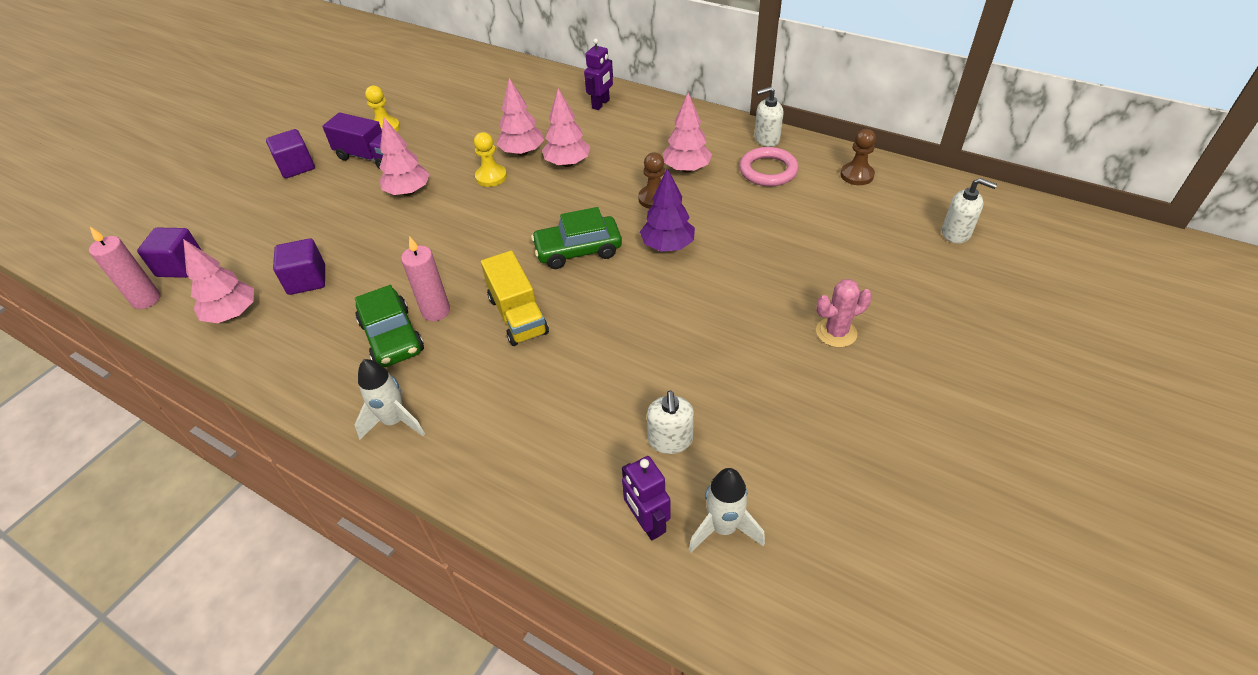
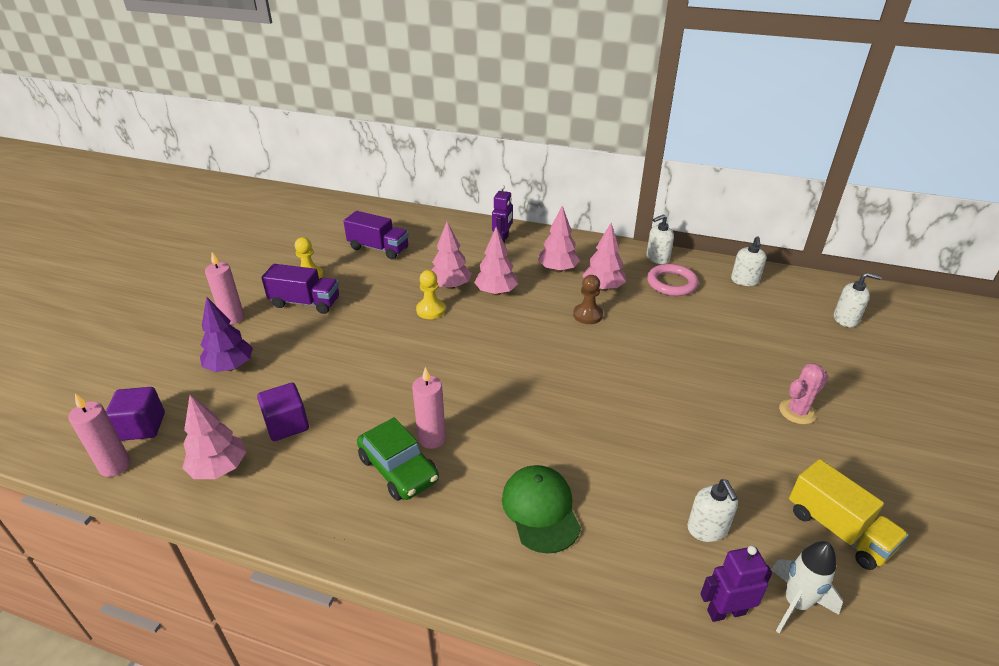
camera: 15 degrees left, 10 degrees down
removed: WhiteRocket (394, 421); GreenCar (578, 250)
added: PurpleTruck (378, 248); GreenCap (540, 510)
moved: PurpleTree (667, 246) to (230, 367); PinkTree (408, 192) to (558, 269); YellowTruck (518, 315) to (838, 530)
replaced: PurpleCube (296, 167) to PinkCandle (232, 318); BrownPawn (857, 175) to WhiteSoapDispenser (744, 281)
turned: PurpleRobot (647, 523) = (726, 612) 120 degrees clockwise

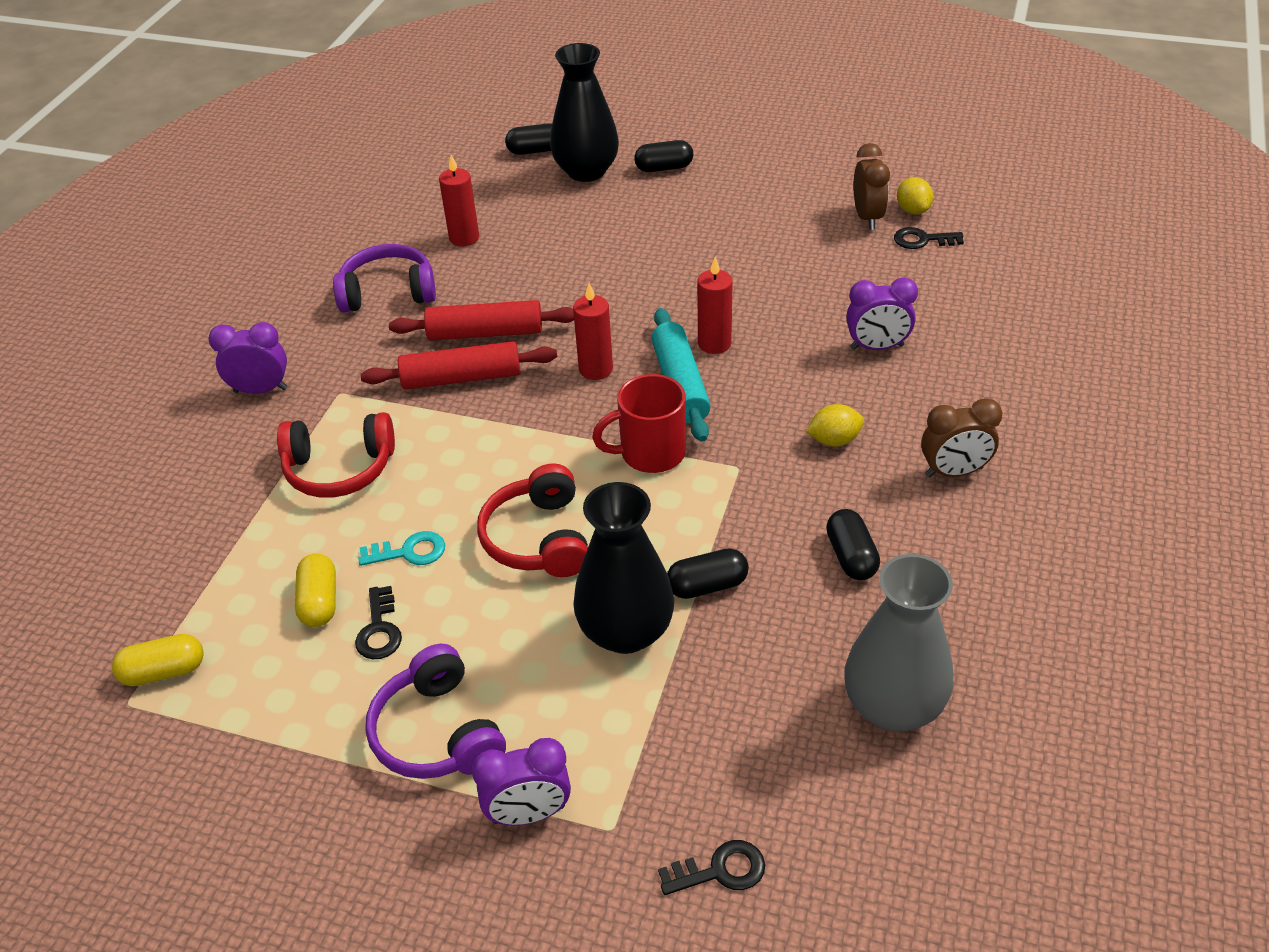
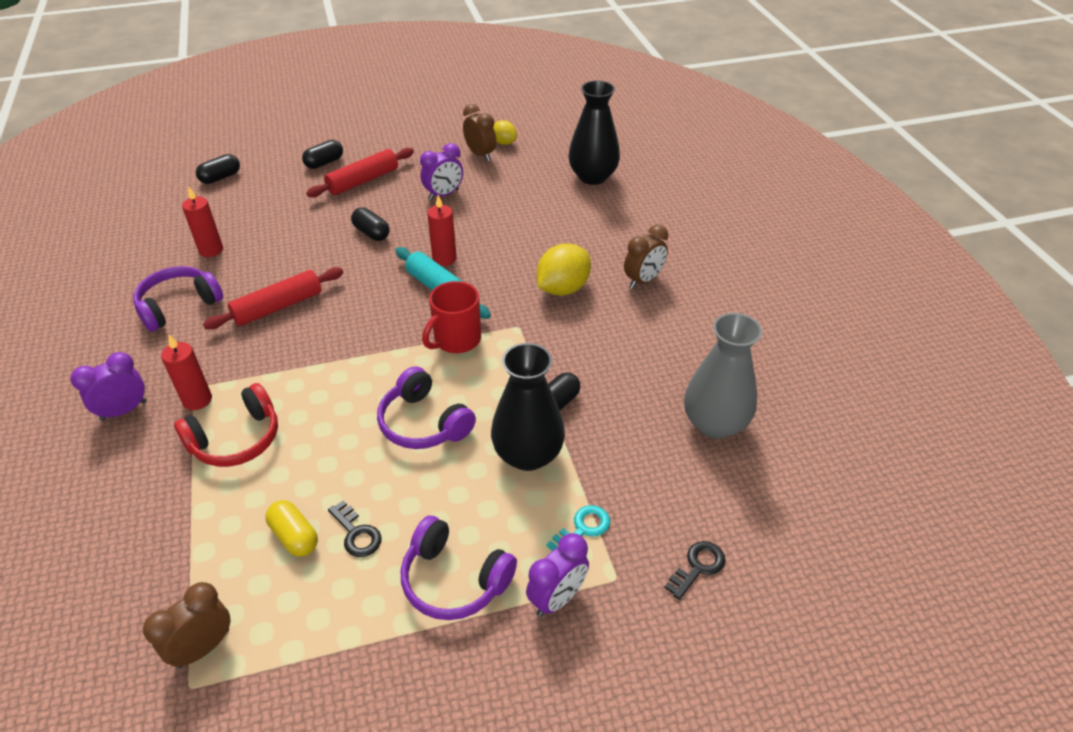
camera: 35 degrees left, 0 degrees up
removed: BlackKey (922, 240)
moved: RedCandle (596, 369) to (197, 400); RedRollingPin (461, 378) to (363, 181); BlackCapsule (851, 556) to (371, 233); PurpleClock (877, 347) to (444, 194); TurquoiseKey (409, 552) to (582, 529); BlackVase (586, 171) to (592, 177)
replaced: YellowCapsule (164, 671) to BrownClock (203, 648)
recoloured: RedHeadphones (538, 538) to PurpleHeadphones (423, 423)
resized: YellowLemon (834, 440) = (563, 288) x1.72

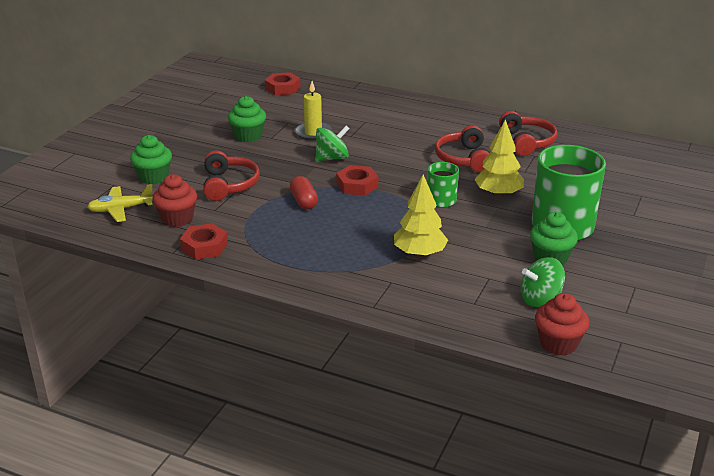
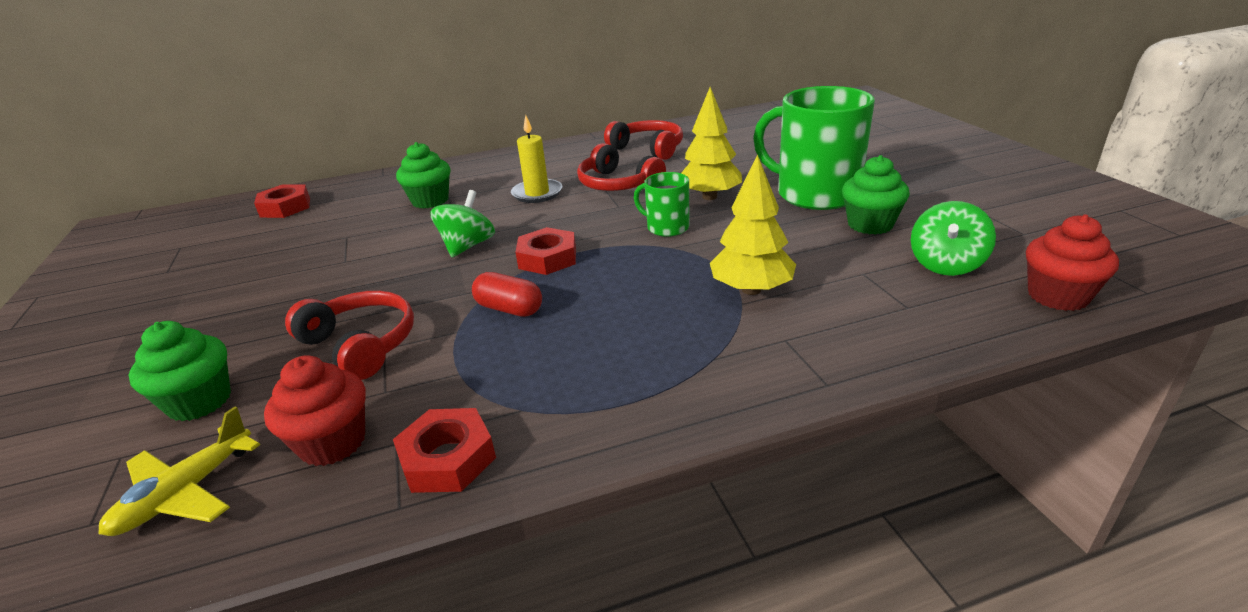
camera: 40 degrees left, 0 degrees up
moved: GreenCupcake (248, 136) to (430, 201); YellowCandle (313, 133) to (537, 193)

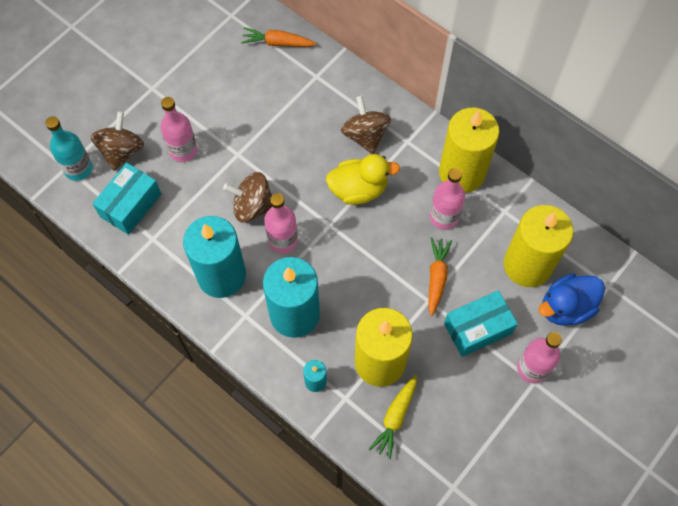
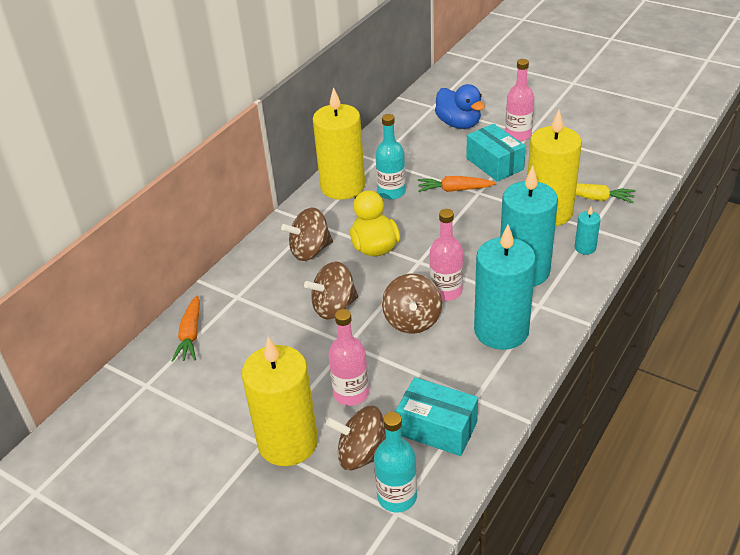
camera: 95 degrees left, 25 degrees down
added: BrownSpinningTop (334, 307)
moved: YellowCandle (527, 265) to (288, 442)
recoloured: PinkBottle (444, 217) to TurquoiseBottle (391, 192)

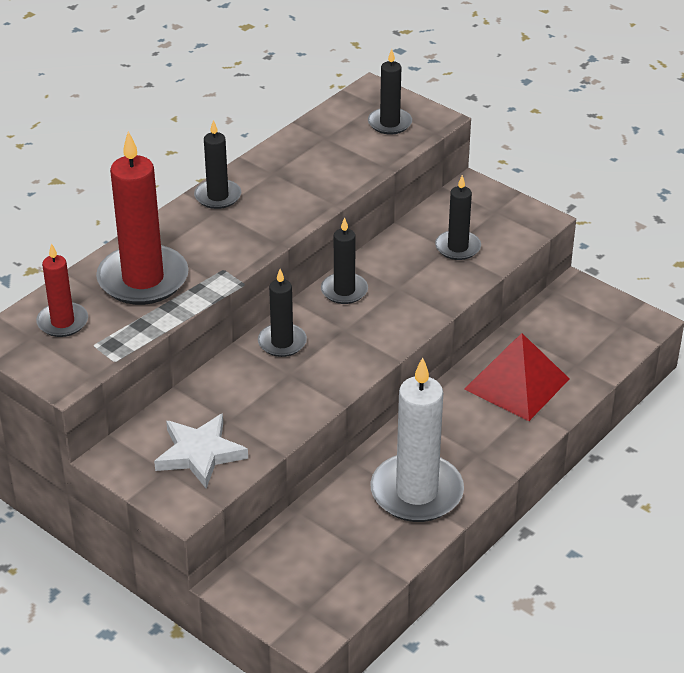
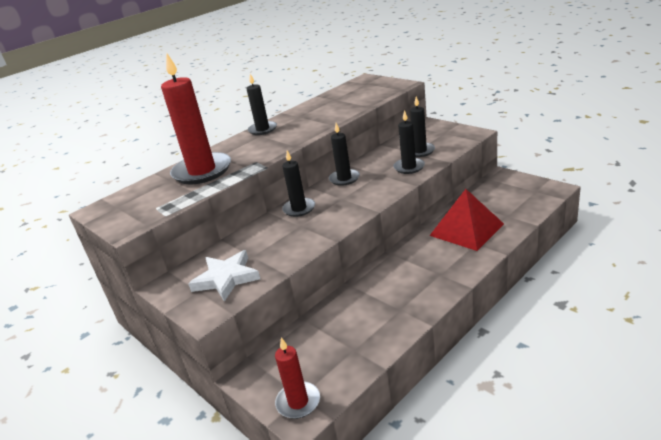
camera: 10 degrees right, 10 degrees down
removed: WhiteCandle (416, 492)
moved: RedCandle (62, 322) to (298, 402); BlackCandle (389, 123) to (409, 167)

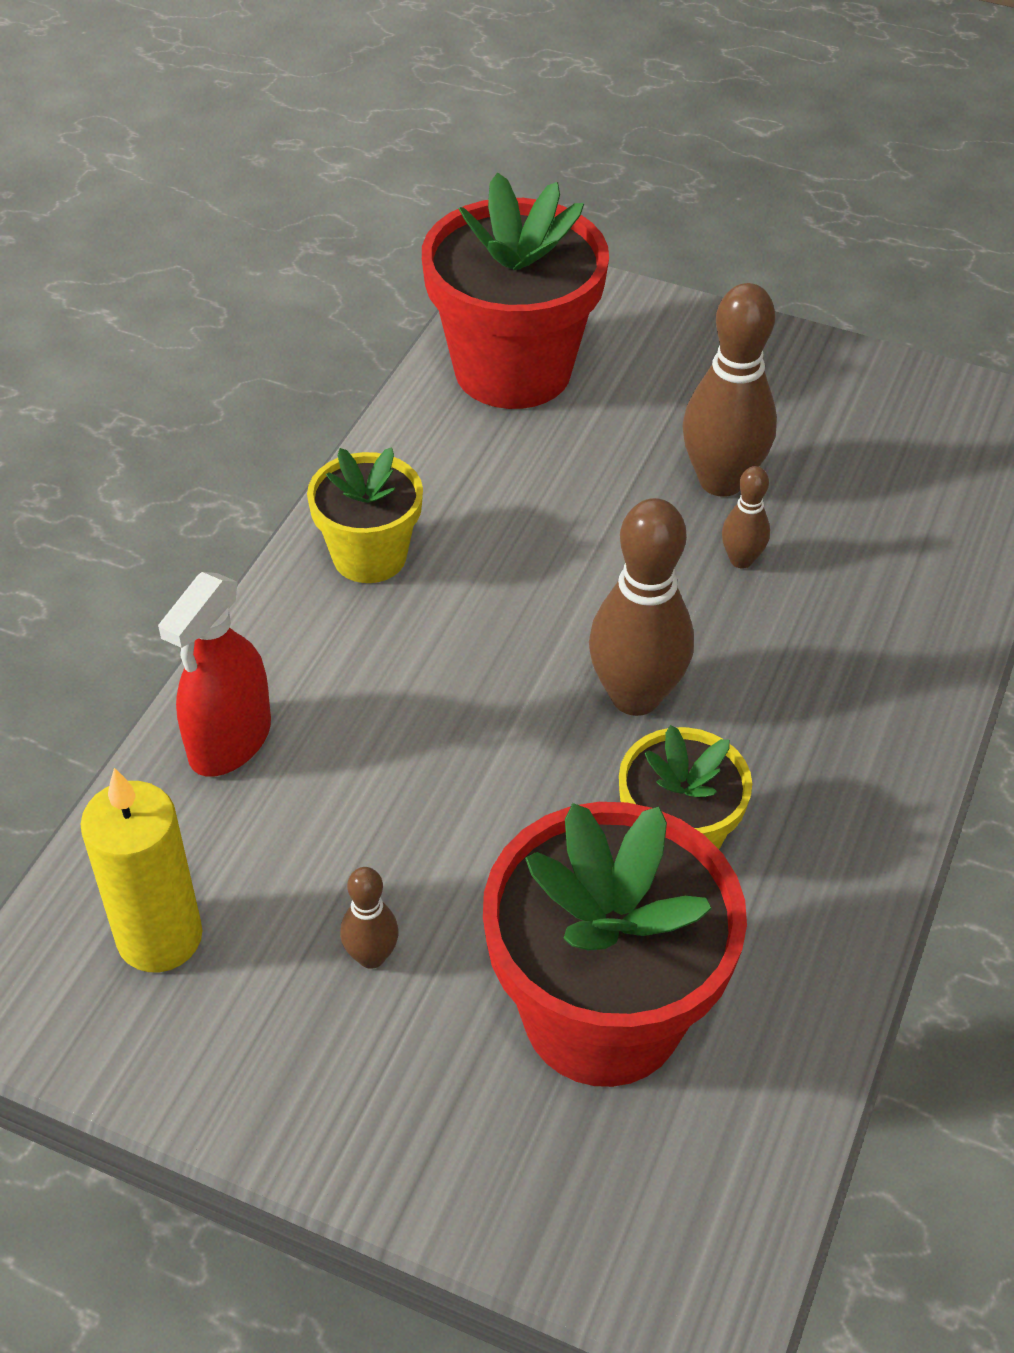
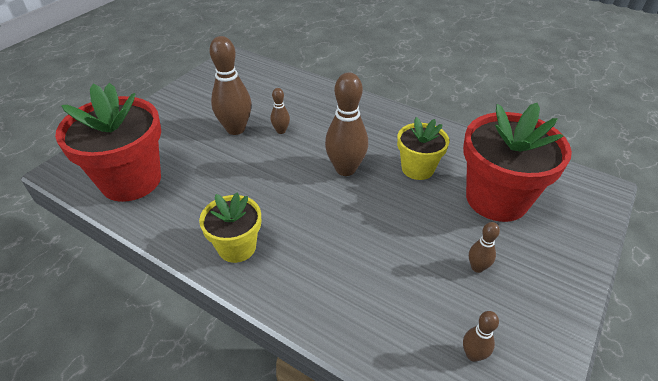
camera: 80 degrees left, 5 degrees down
removed: RedSprayBottle (230, 741)
replaced: YellowCandle (160, 937) to BrownBowlingPin (473, 354)

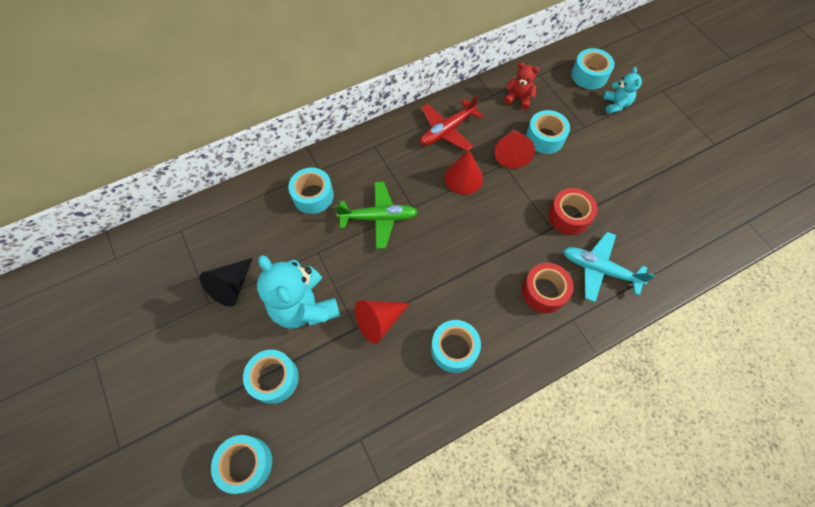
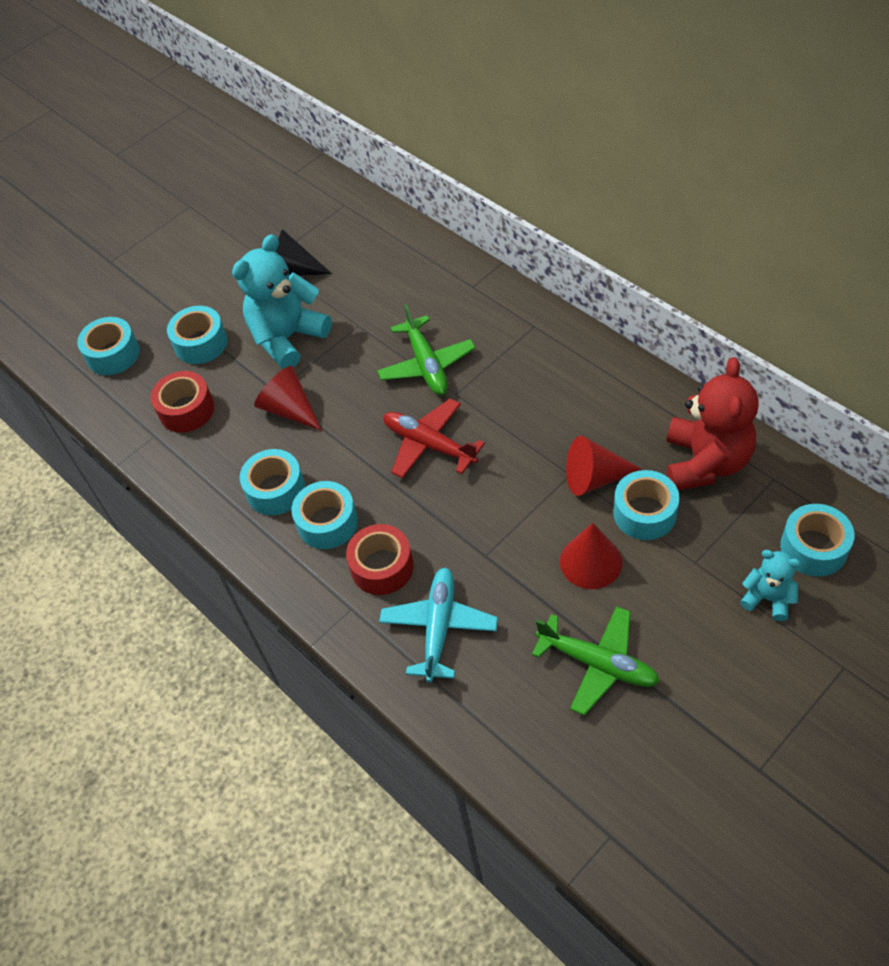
camera: 80 degrees right, 10 degrees down
added: GreenPlane (598, 664)
moved: RedTape (569, 216) to (186, 410); TurquoiseTape (313, 196) to (327, 523); RedPlane (447, 130) to (429, 445); RedCone (463, 177) to (591, 561)
turned: TurquoiseTeddyBear (615, 104) = (768, 598) 135 degrees counterclockwise
resized: RedTeddyBear (518, 99) = (705, 462) x1.92

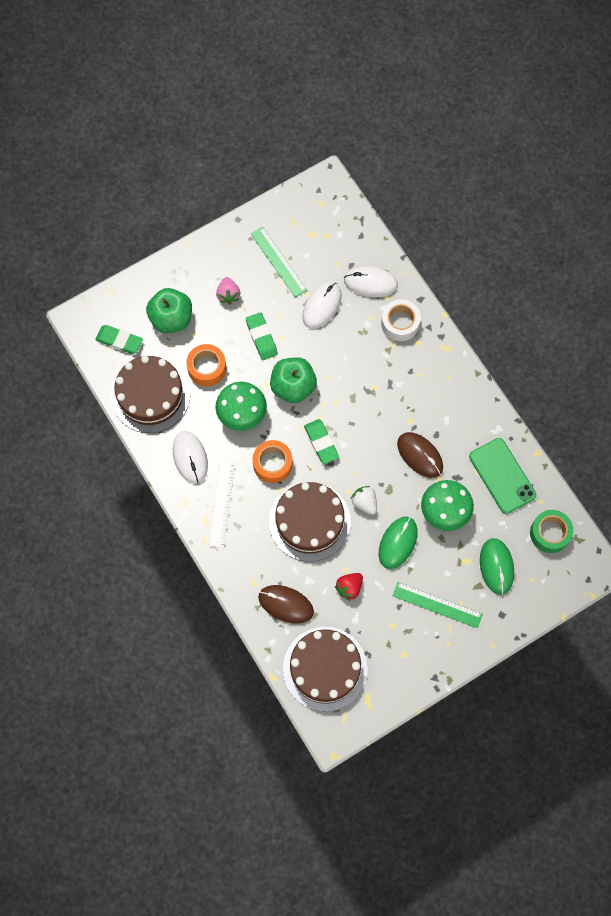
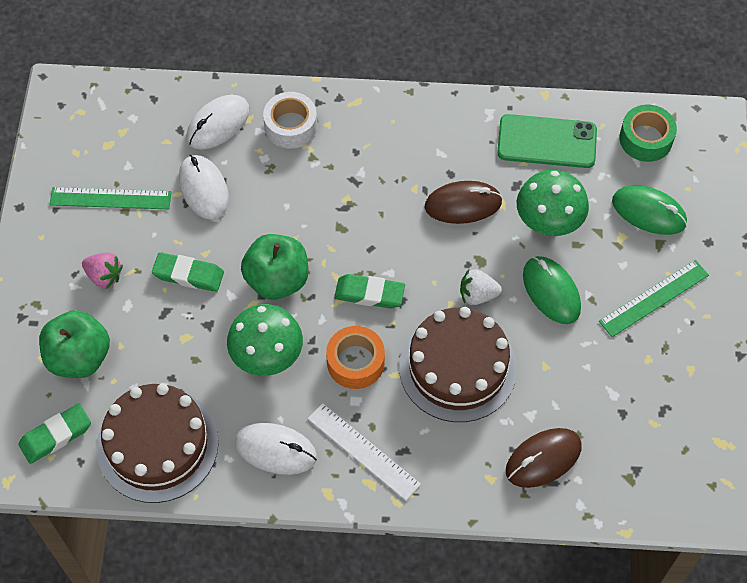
camera: 55 degrees left, 10 degrees down
removed: OrangeTape (207, 368); BrownCake (325, 668); RedStrawberry (349, 588)

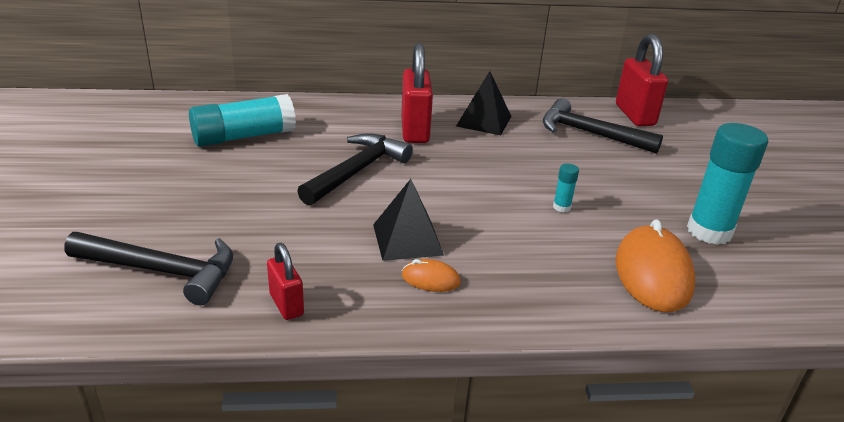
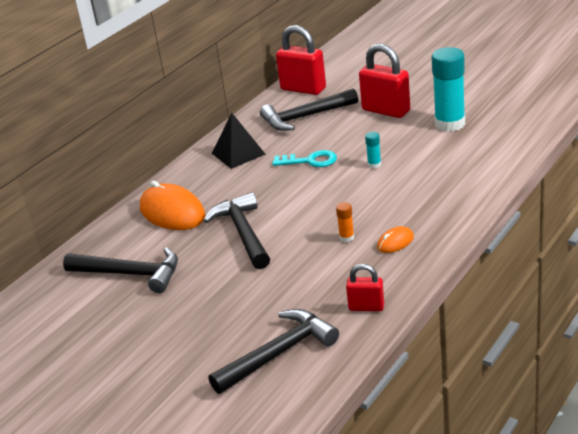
camera: 45 degrees left, 0 degrees up
added: TurquoiseKey (310, 161)
moved: OrangeMouse (652, 273) to (172, 212); RedPadlock (415, 130) to (386, 111)
replaced: TurquoiseGlueStick (244, 137) to BlackHammer (131, 274); BlackPyramid (407, 239) to OrangeGlueStick (346, 237)

